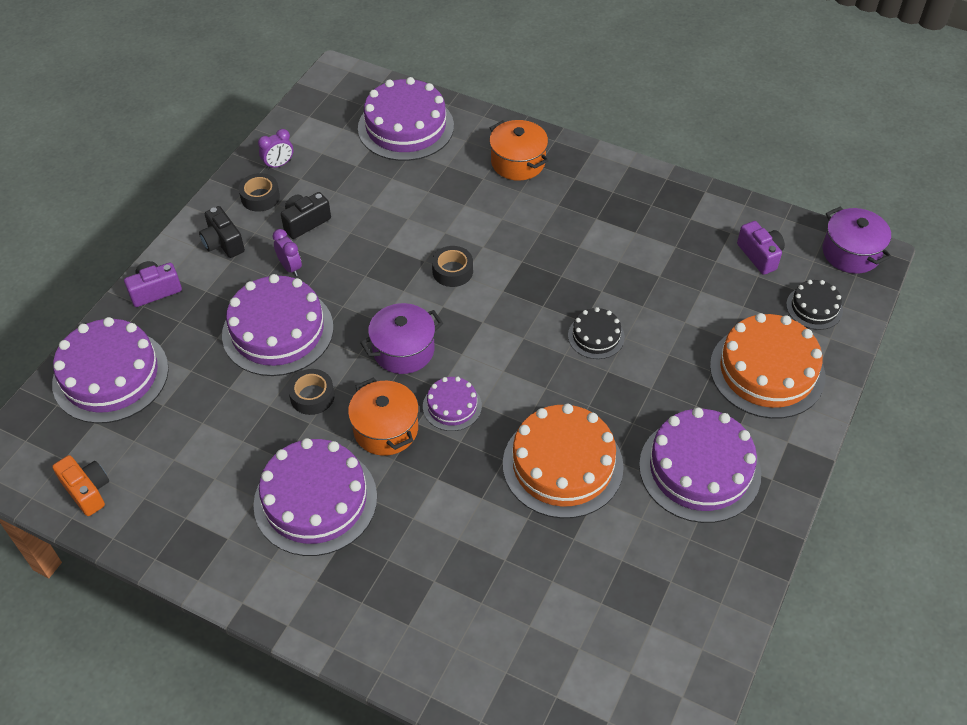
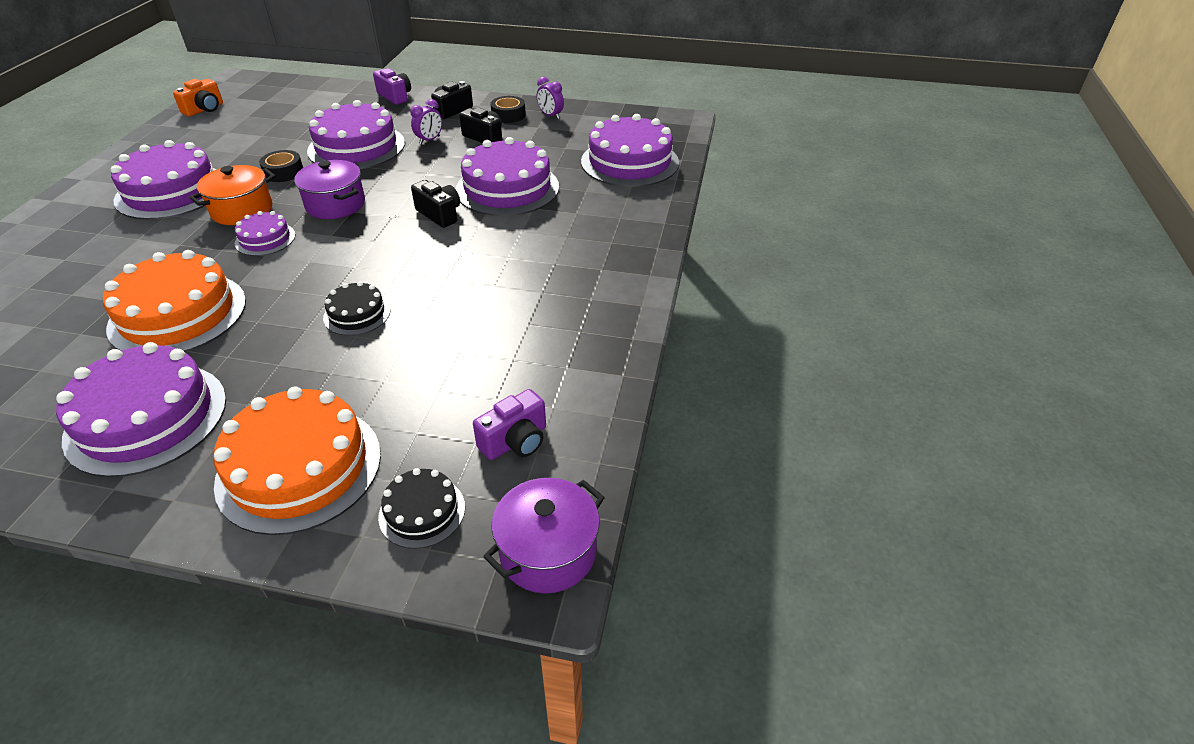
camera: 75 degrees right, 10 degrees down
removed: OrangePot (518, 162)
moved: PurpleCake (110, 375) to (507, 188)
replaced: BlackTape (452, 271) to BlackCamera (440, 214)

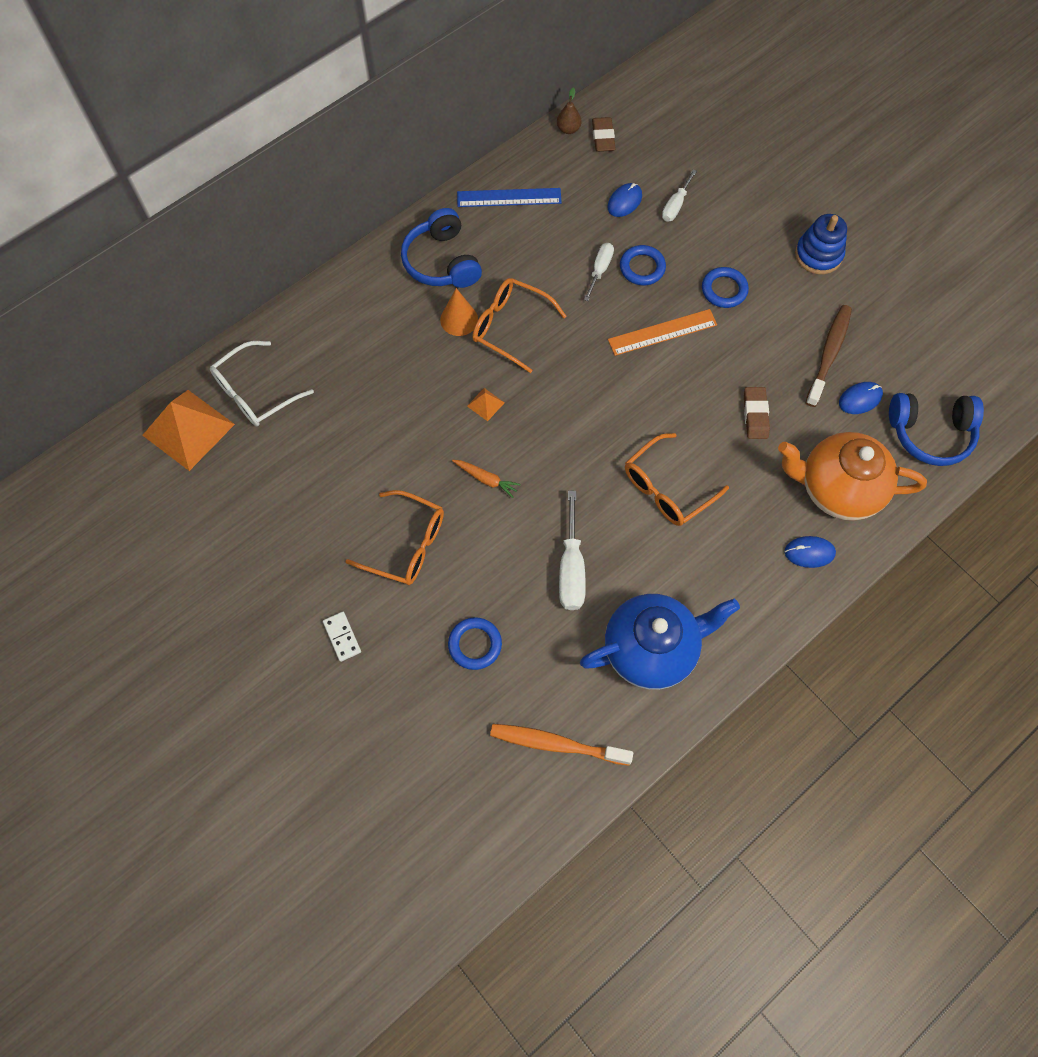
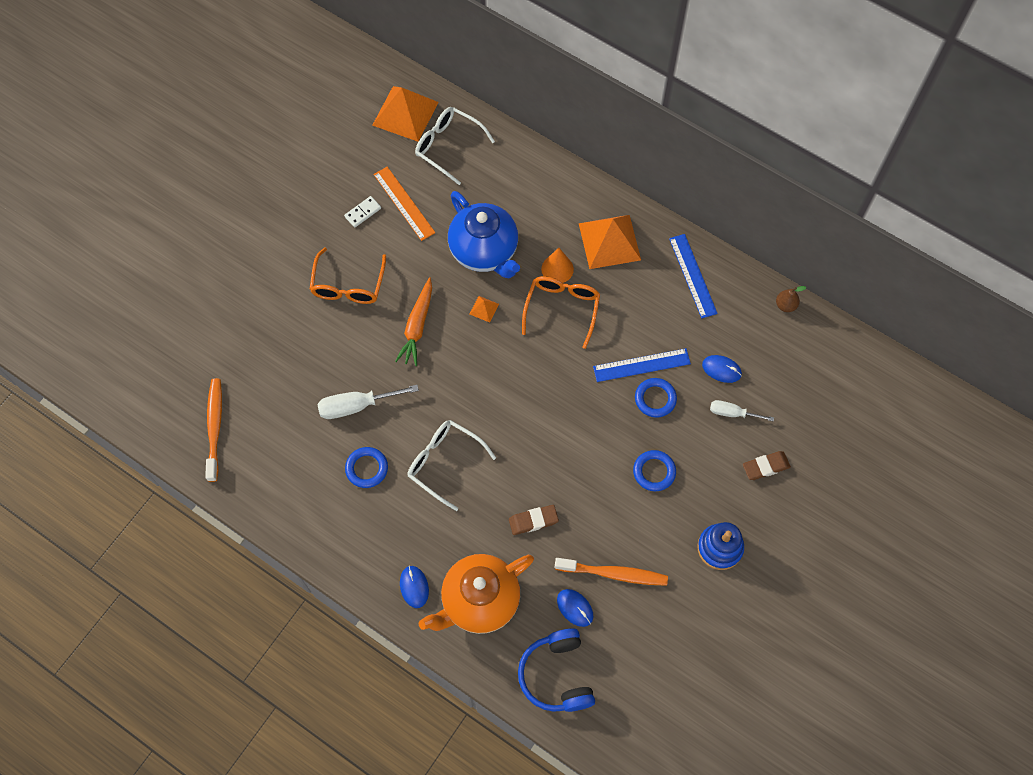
camera: 75 degrees right, 0 degrees up
moved: WhiteDomino (342, 637) to (363, 212); BlueRing (475, 644) to (367, 468); OrangeRuler (662, 332) to (404, 203); BlueTeapot (651, 649) to (484, 251); BrownEraser (603, 137) to (765, 466)
replaced: BlueHeadphones (442, 262) to OrangePyramid (609, 241); WhiteScrewdriver (600, 270) to BlueRuler (641, 365)
recoloured: OrangeGlasses (667, 488) to WhiteGlasses (445, 463); BrownToothbrush (829, 354) to OrangeToothbrush (613, 573)
turned: OrangeTeapot (837, 489) = (479, 601) 120 degrees counterclockwise
resized: OrangeCarrot (486, 479) = (417, 326) x1.62

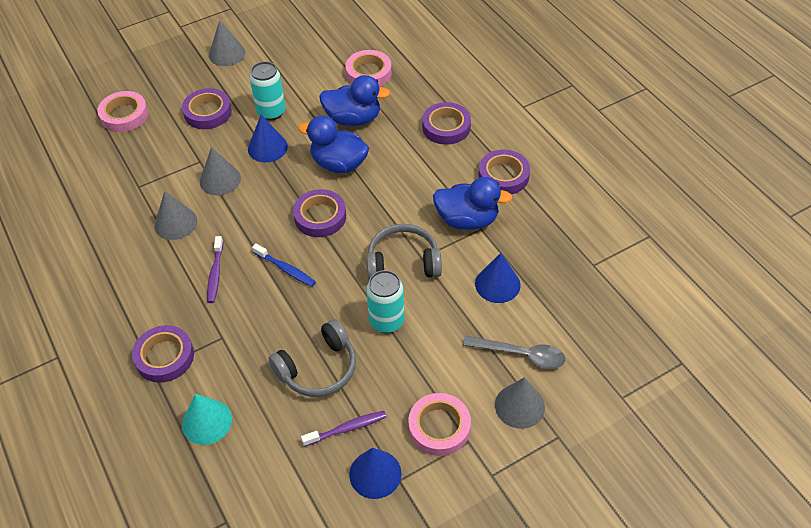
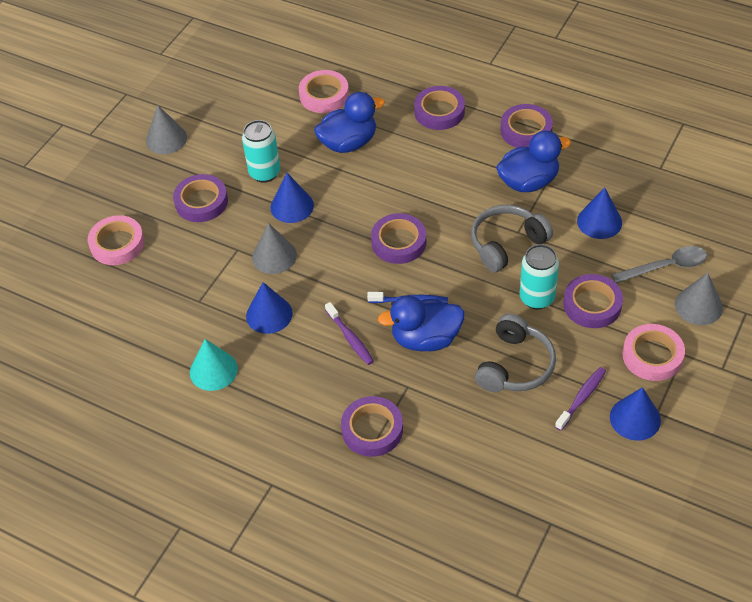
camera: 30 degrees left, 0 degrees up
added: PurpleTape (592, 305)
moved: TurquoiseCone (207, 421) to (213, 370); BlueDuck (339, 164) to (425, 339)
recoloured: GreyCone (175, 223) to BlueCone (269, 314)

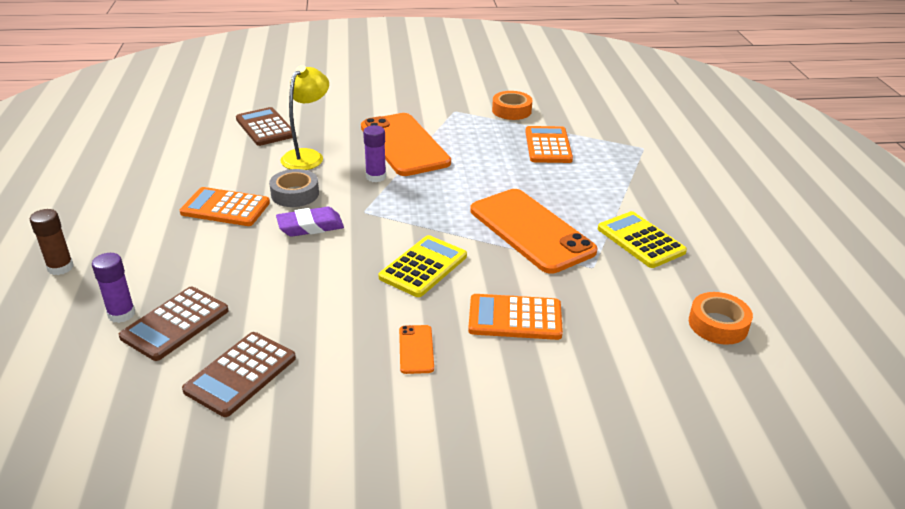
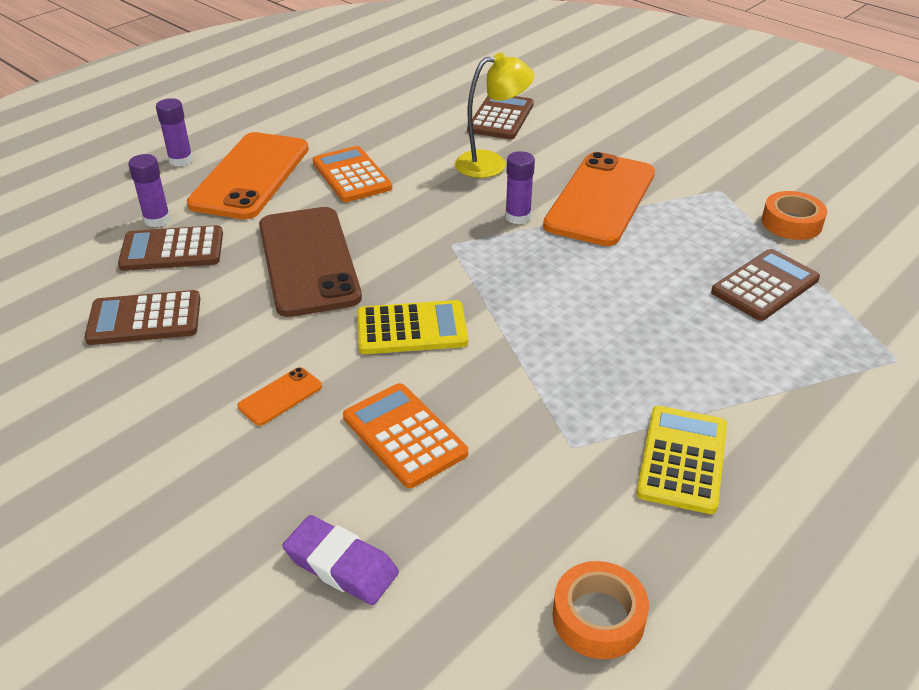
camera: 50 degrees right, 5 degrees up
removed: GreyTape (295, 194)
added: BrownPhone (308, 261)
moved: OrangePhone (531, 231) to (250, 176); PurpleEraser (310, 226) to (341, 565)
recoloured: BrownGlueStick (60, 267) to PurpleGlueStick (181, 160); OrangeCalculator (548, 146) to BrownCalculator (765, 286)

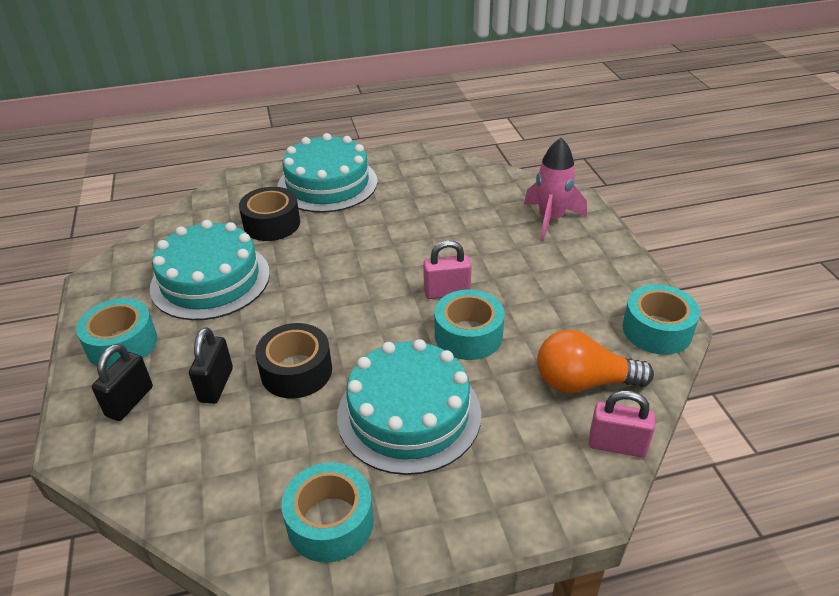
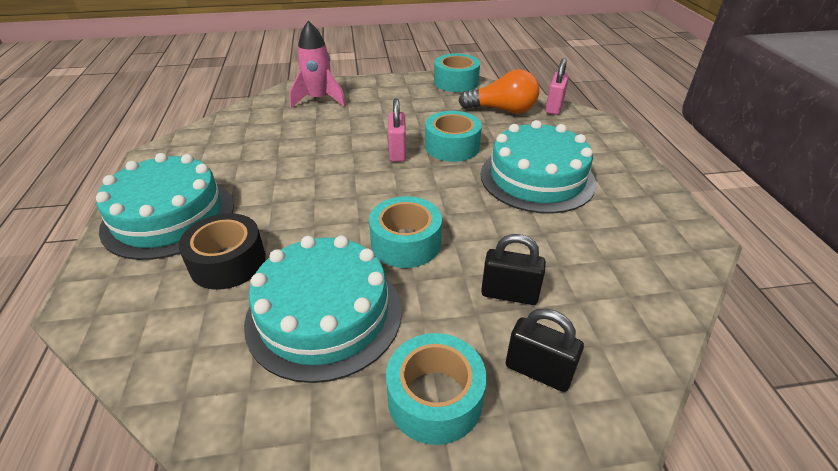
camera: 85 degrees left, 0 degrees up
removed: BlackTape (296, 371)
moved: TurquoiseTape (330, 522) to (406, 243)
turned: OrangeLightBulb (583, 382) = (502, 110) 90 degrees counterclockwise

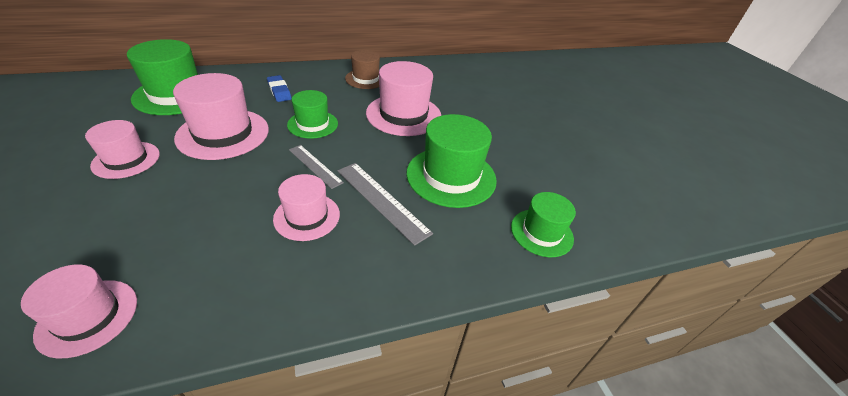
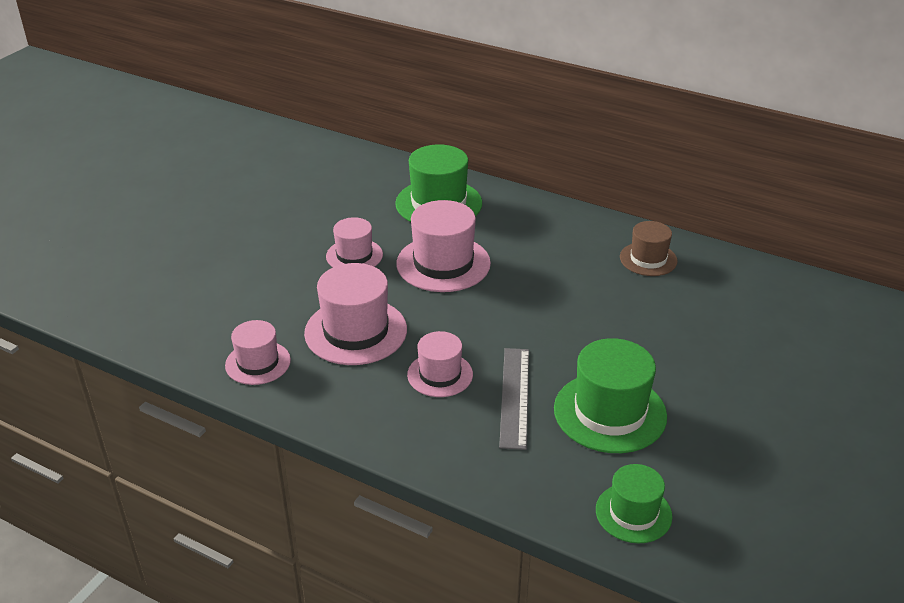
camera: 50 degrees right, 5 degrees down
removed: BlueEraser (279, 91); GreenHat (313, 124); GreyRuler (315, 166)
moved: PinkHat (403, 114) to (356, 331)

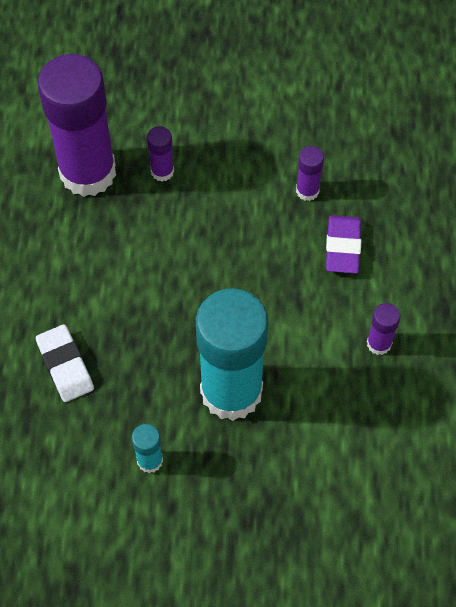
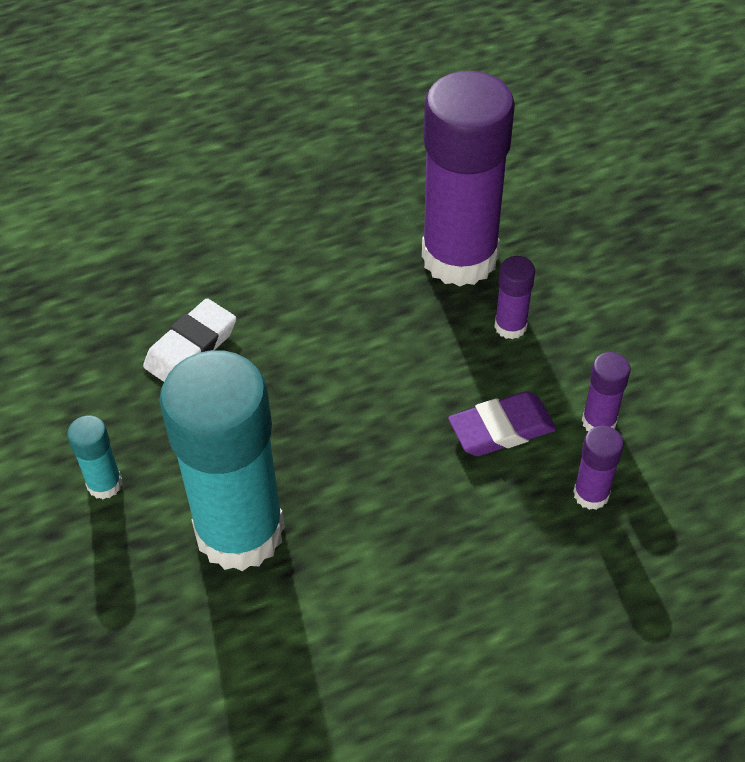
camera: 65 degrees right, 10 degrees down
moved: PurpleEraser (343, 247) to (501, 429); PurpleGlueStick (379, 343) to (599, 422)

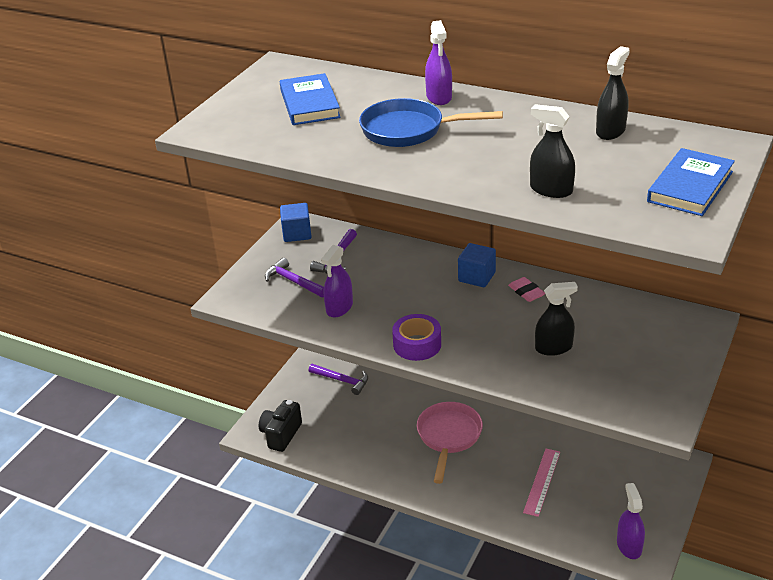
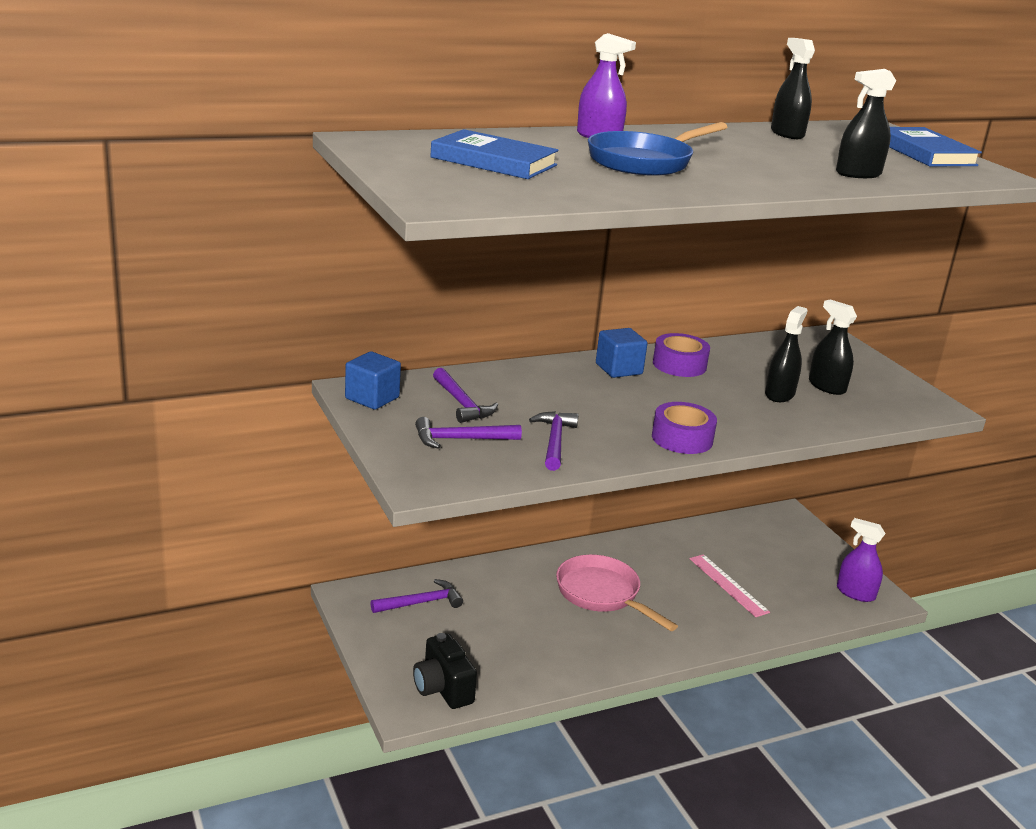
camera: 55 degrees left, 10 degrees down
added: BlackSprayBottle (827, 386)
replaced: PurpleSprayBottle (339, 308) to PurpleHammer (554, 441); PinkEraser (526, 292) to PurpleTape (679, 365)

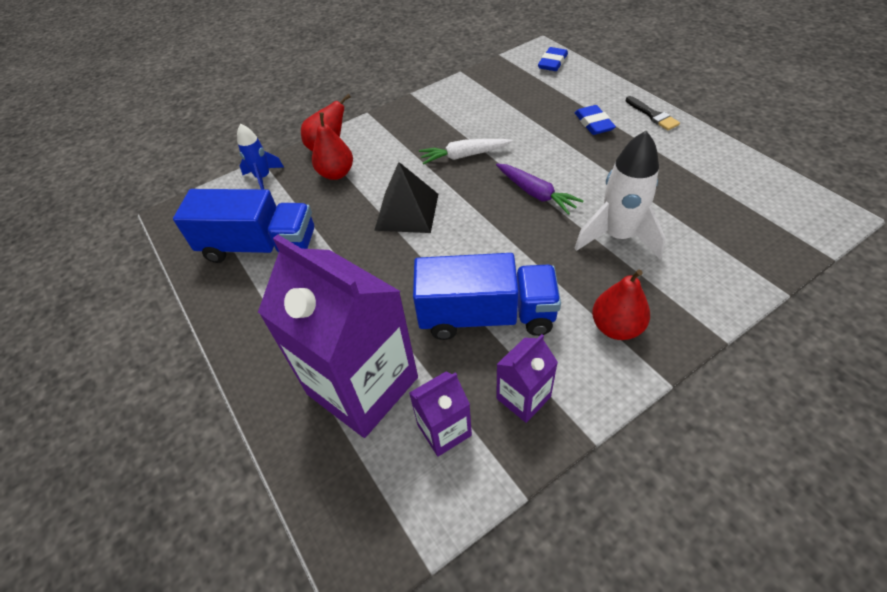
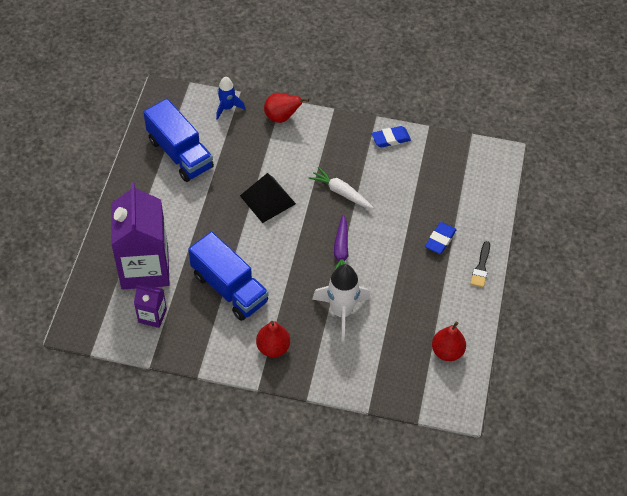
camera: 40 degrees right, 5 degrees up
removed: PurpleCarton (523, 397)
moved: BlueEraser (552, 62) to (391, 138); RedPear (336, 173) to (447, 351)

